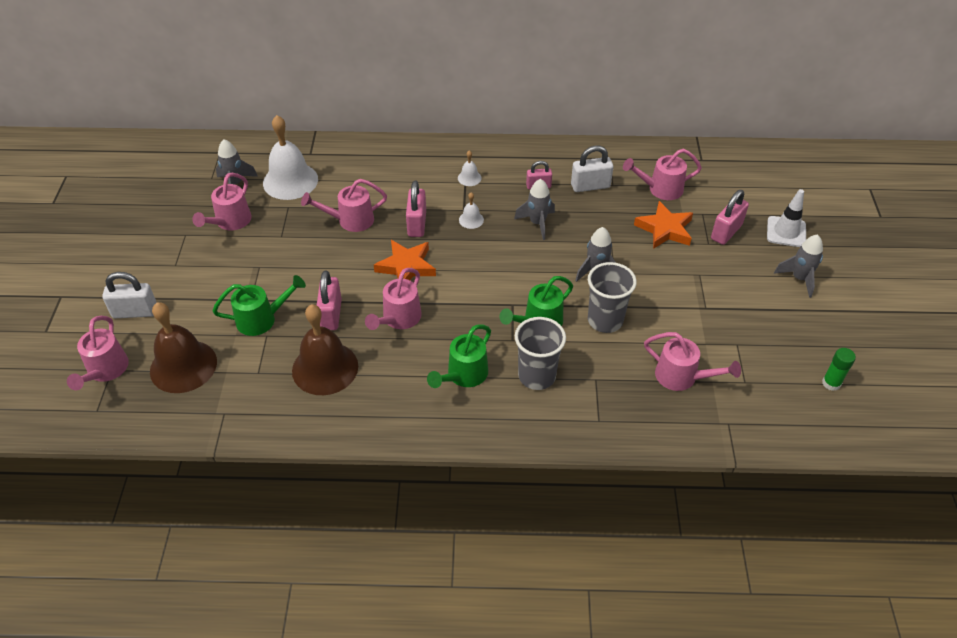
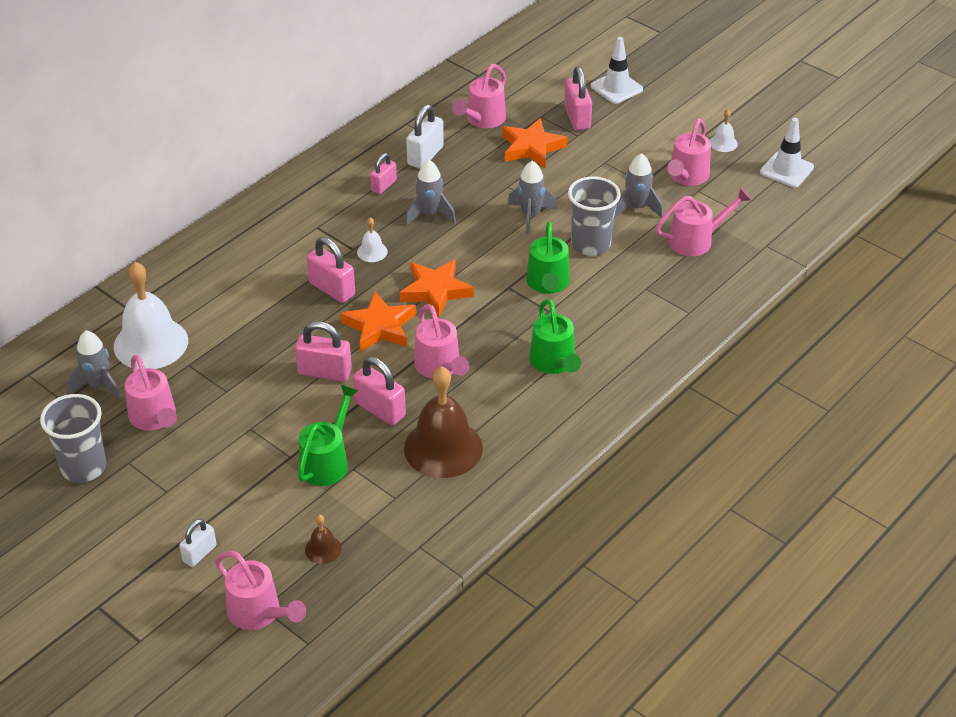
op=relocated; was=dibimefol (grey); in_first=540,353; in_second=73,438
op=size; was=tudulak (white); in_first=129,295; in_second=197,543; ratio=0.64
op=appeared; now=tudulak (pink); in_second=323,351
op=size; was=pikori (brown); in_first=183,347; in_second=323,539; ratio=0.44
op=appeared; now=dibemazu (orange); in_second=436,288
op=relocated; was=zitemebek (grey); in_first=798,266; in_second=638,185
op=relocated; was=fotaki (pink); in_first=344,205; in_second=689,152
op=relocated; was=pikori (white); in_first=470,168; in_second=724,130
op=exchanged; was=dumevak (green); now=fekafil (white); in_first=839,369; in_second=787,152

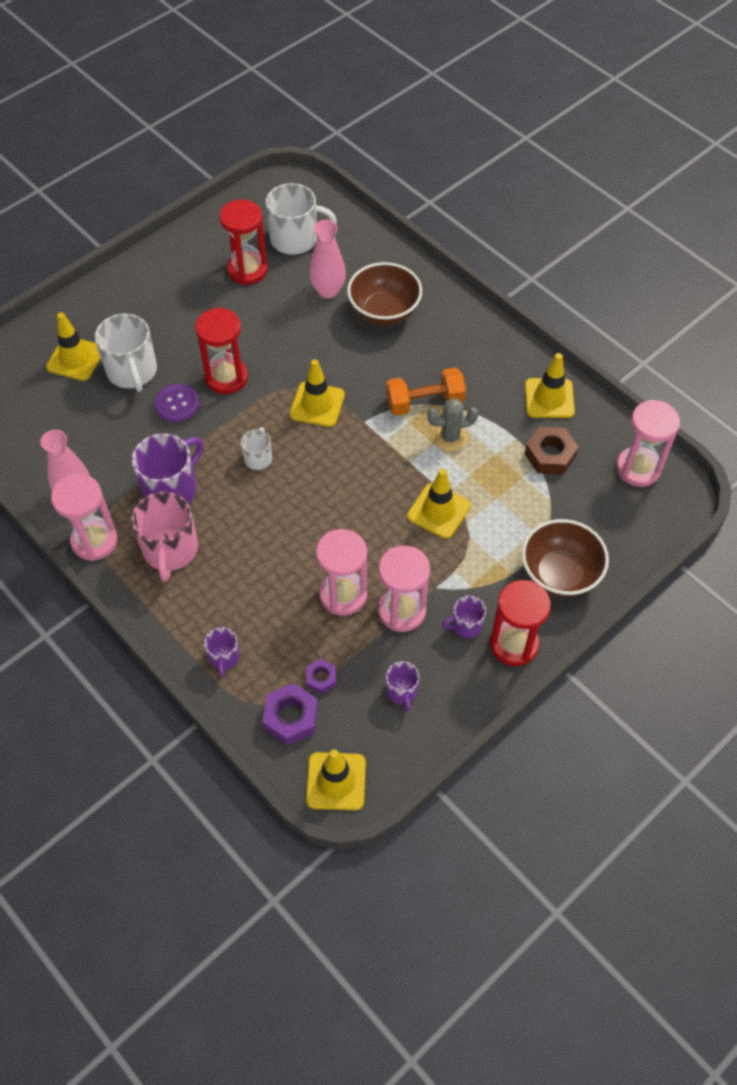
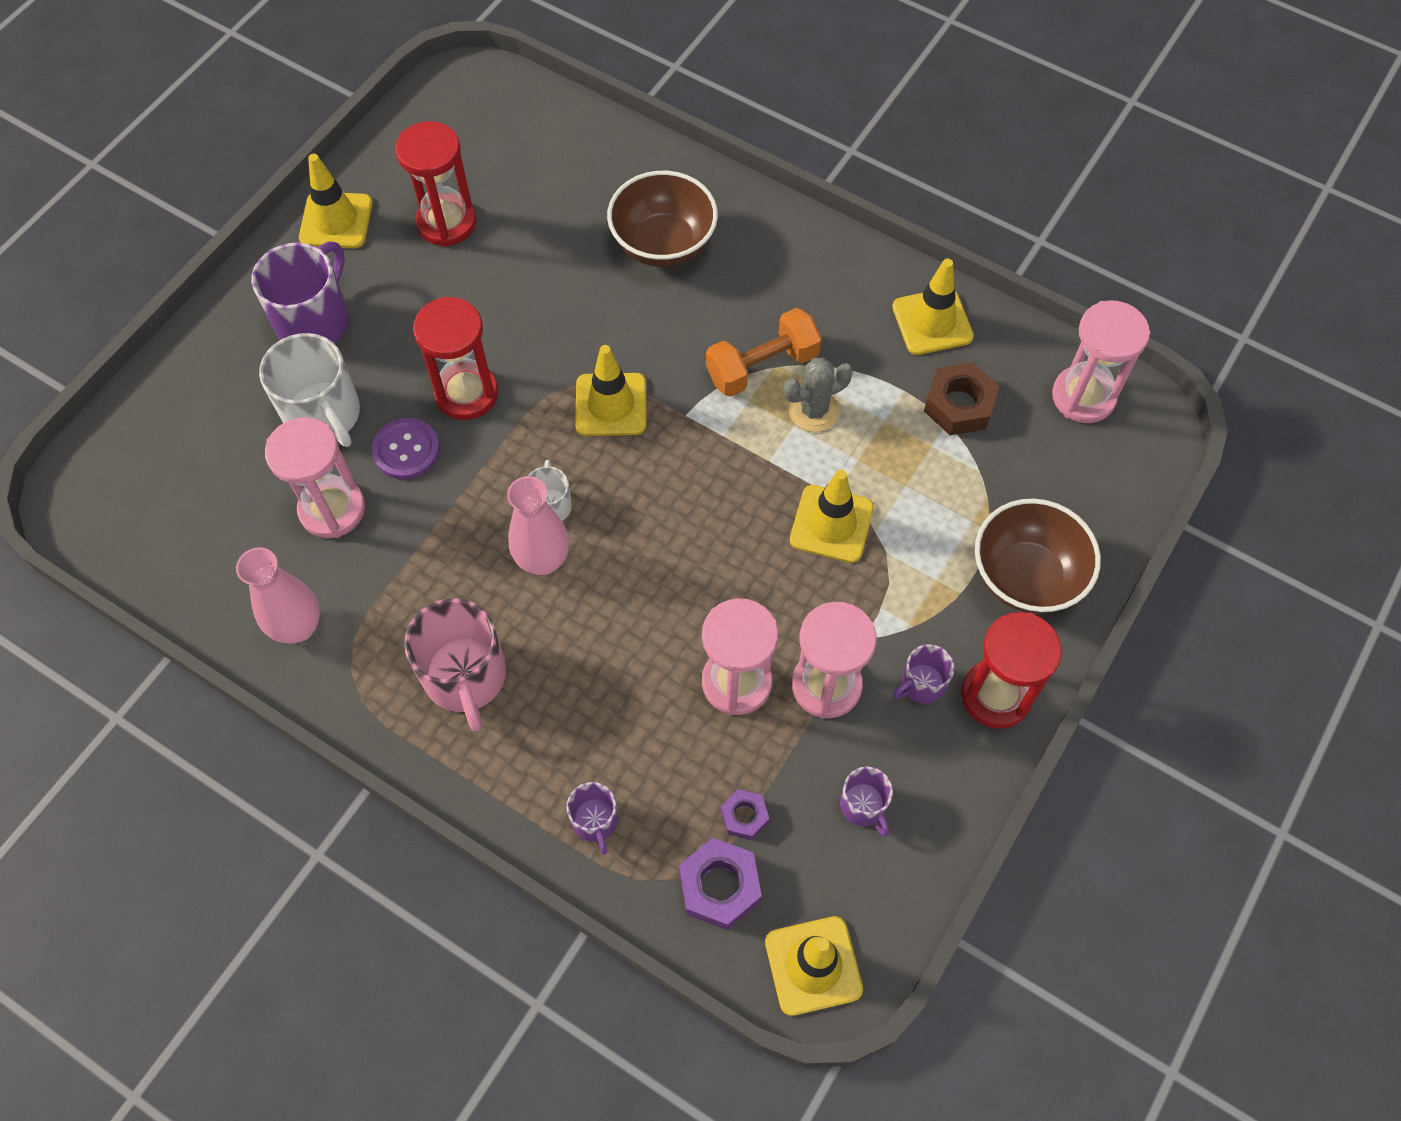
op=relocated; was=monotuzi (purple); in_first=168,468; in_second=300,292
op=relocated; was=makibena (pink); in_first=84,517; in_second=315,477
op=relocated; was=fekafil (yellow); in_first=73,346; in_second=336,201
op=relocated; was=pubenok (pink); in_first=328,259; in_second=538,525
op=missing; was=monotuzi (white); in_first=301,219

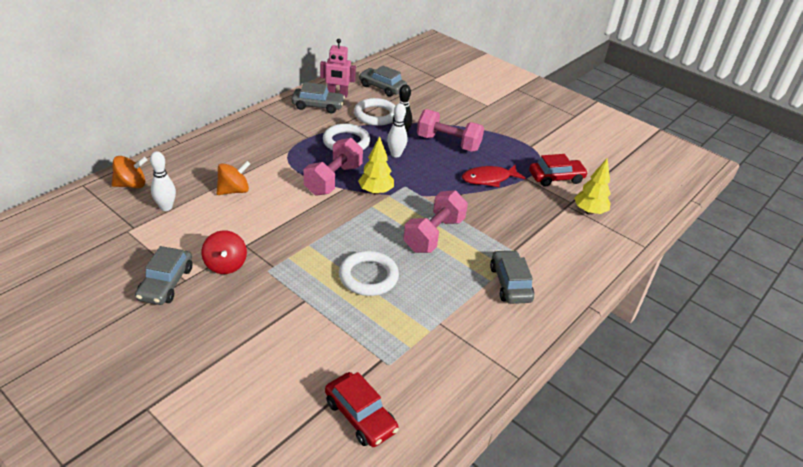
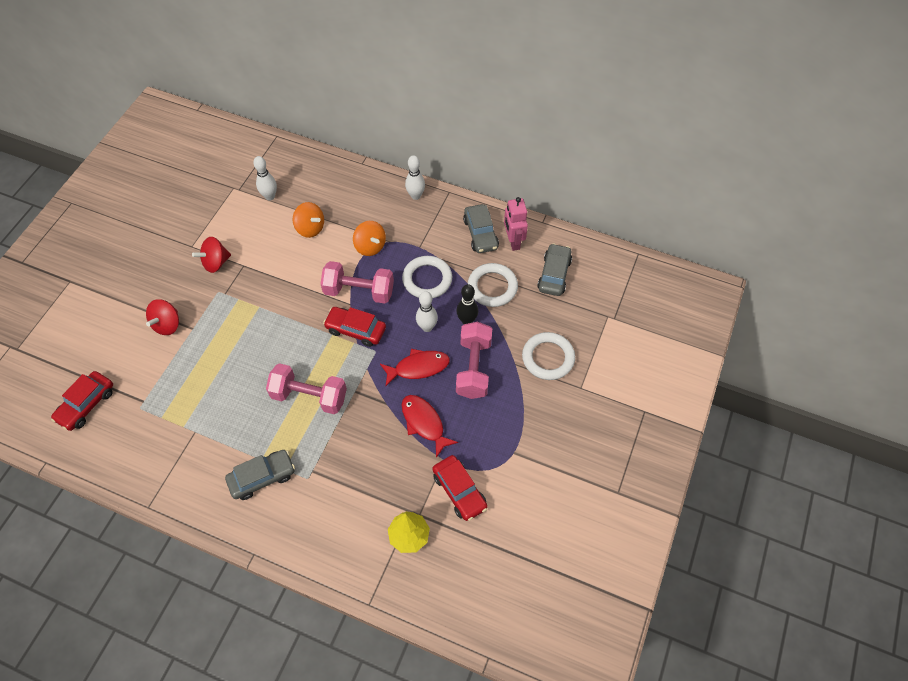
op=appeared; now=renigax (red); in_second=162,317
op=exchanged; was=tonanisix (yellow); now=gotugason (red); in_first=376,165; in_second=354,327
op=relocated; was=renigax (orange); in_first=129,172; in_second=369,238
op=appeared; now=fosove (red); in_second=415,367
op=appeared; now=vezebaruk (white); in_second=415,177
op=relocated; was=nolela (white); in_first=369,273; in_second=548,356
op=missing; was=gotugason (grey); in_first=163,275

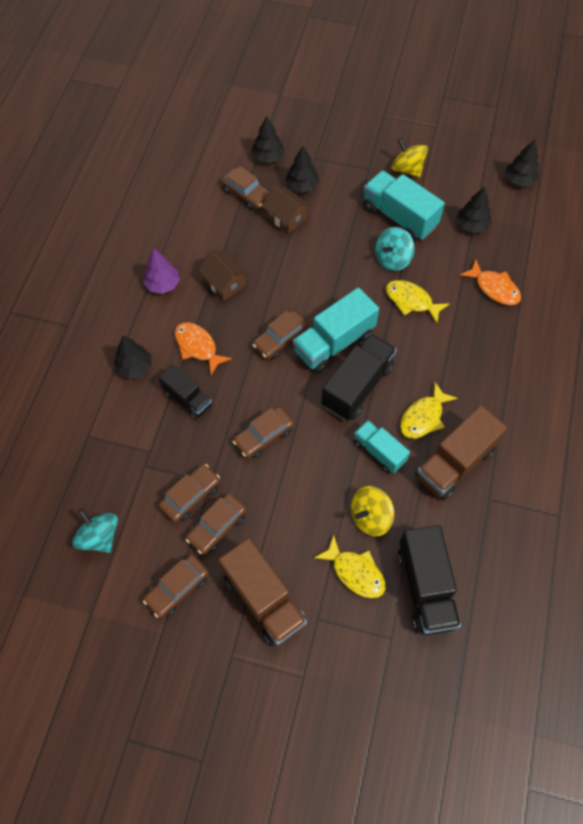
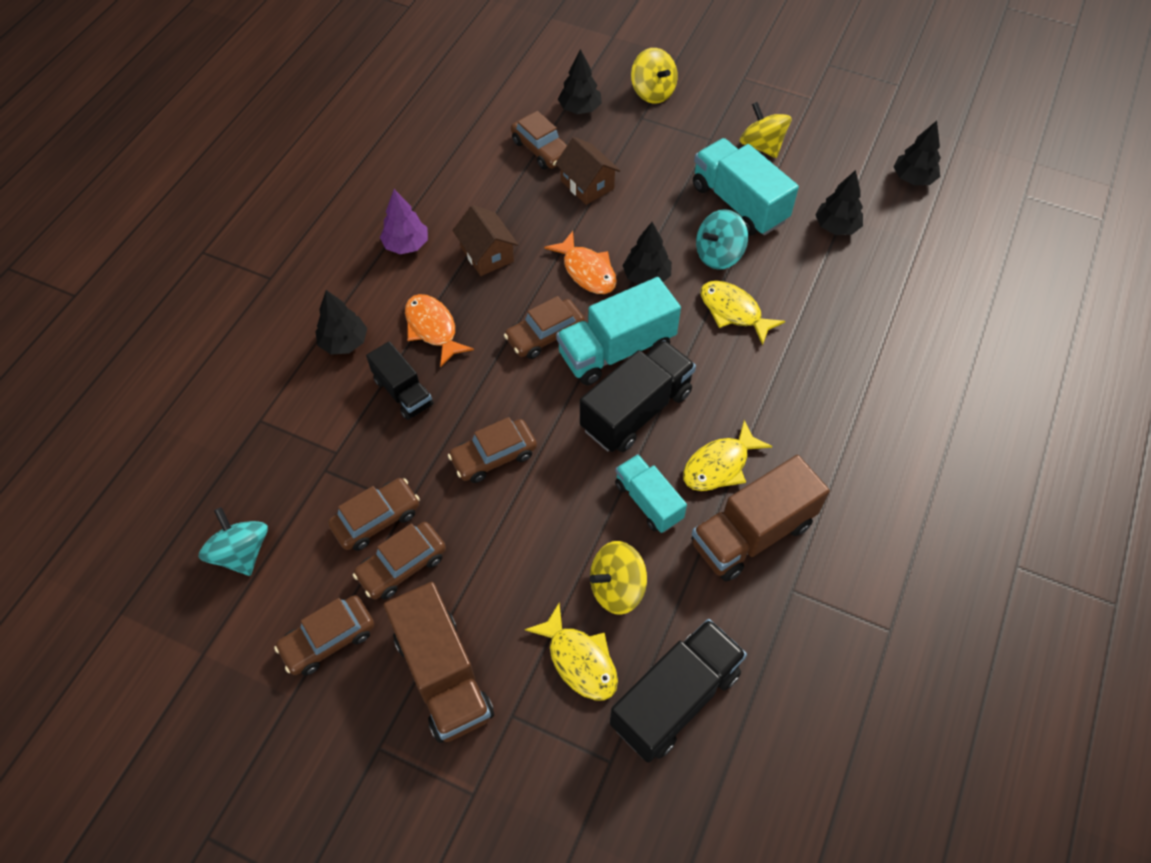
op=relocated; was=fosove (orange); in_first=490,282; in_second=580,262
op=spun; was=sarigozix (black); in_first=429,580; in_second=678,691; clockwise=-135
op=relocated; was=tonanisix (black); in_first=302,169; in_second=647,253
op=appeared; now=renigax (yellow); in_second=654,76

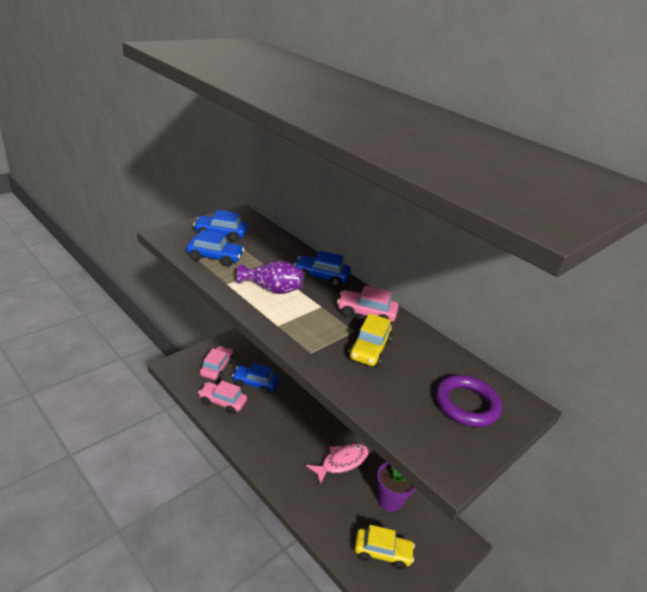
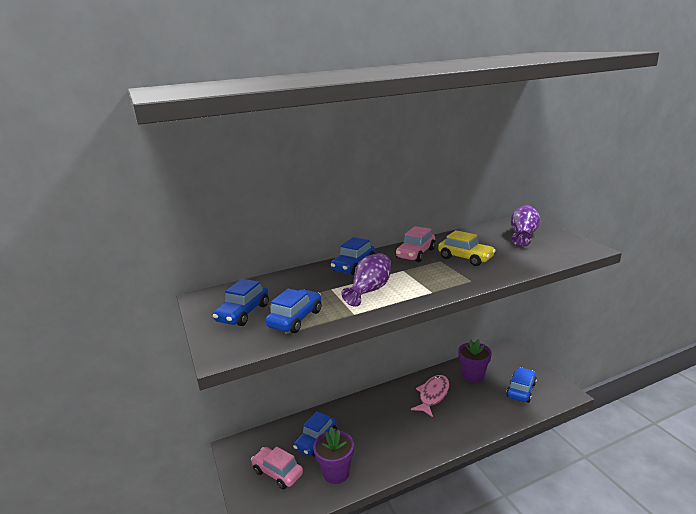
op=exchanged; was=gotugason (pink); now=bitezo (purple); in_first=222,397; in_second=333,455
op=spun; was=fosove (pink); in_first=337,464; in_second=430,396; clockwise=45
op=colour; was=gotugason (yellow); now=gotugason (blue); in_first=385,547; in_second=521,385
op=exchanged; was=nolela (purple); now=pubenok (purple); in_first=468,401; in_second=525,225

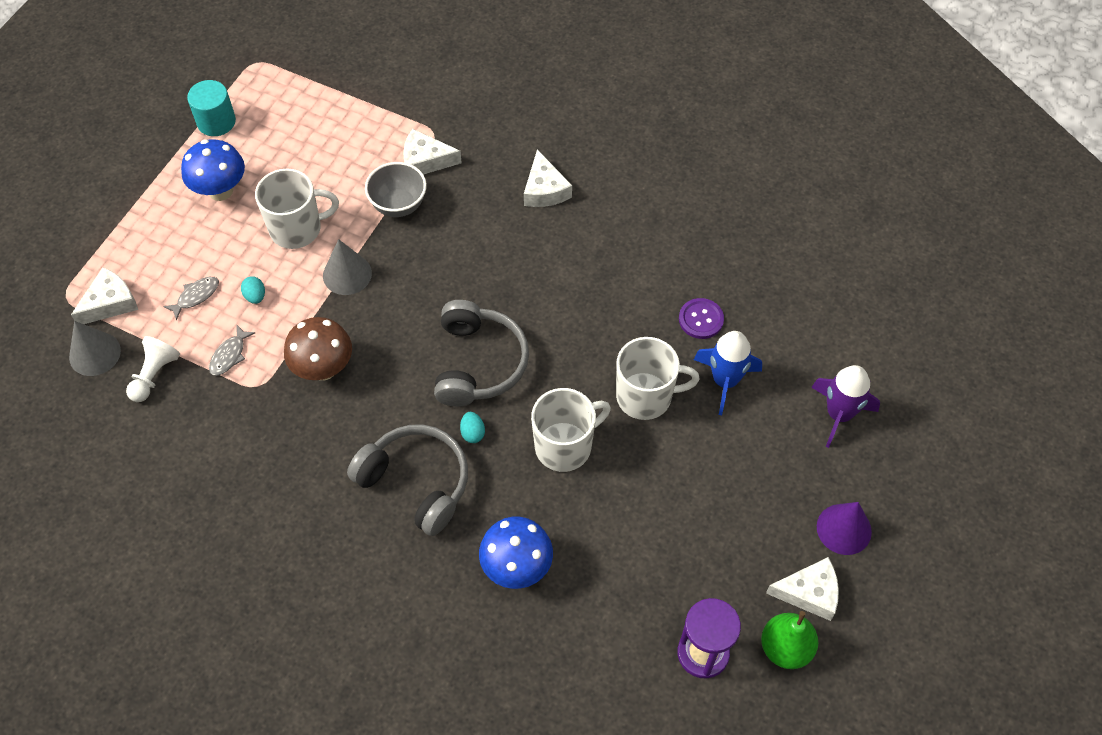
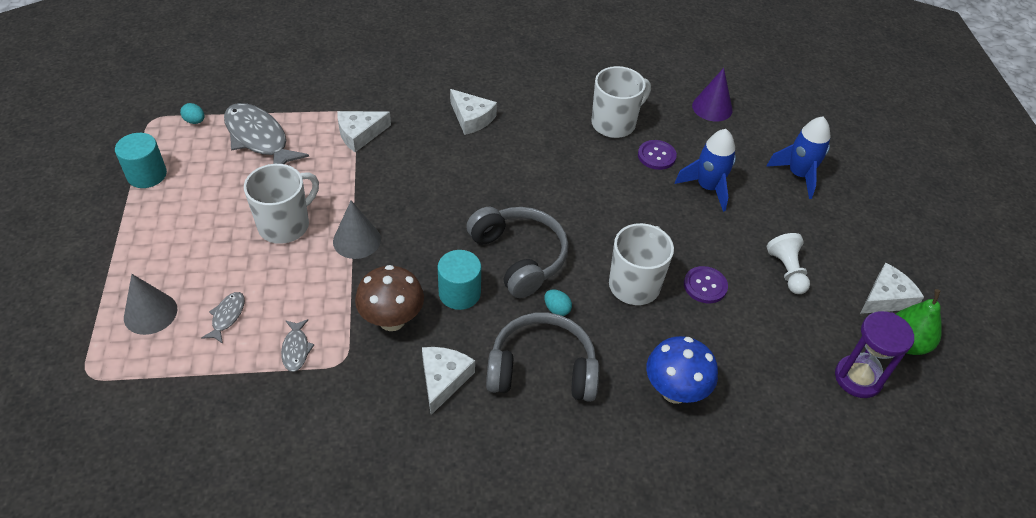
op=relocated; was=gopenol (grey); in_first=95,348; in_second=150,304
op=relocated; was=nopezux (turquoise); in_first=253,290; in_second=192,113
op=appeared; now=fosove (grey); in_second=266,133
op=relocated; was=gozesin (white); in_first=104,295; in_second=448,381
op=appeared; now=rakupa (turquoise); in_second=459,280
op=relocated; was=monotuzi (white); in_first=658,378; in_second=621,102
op=appeared; now=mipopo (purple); in_second=706,284
op=relocated; was=gopenol (purple); in_first=844,528; in_second=712,94
op=colour; was=zitemebek (purple); now=zitemebek (blue); in_first=845,406; in_second=798,158
op=relocated; was=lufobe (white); in_first=153,369; in_second=788,263
op=missing; was=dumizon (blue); in_first=213,170
op=missing; was=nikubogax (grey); in_first=396,189

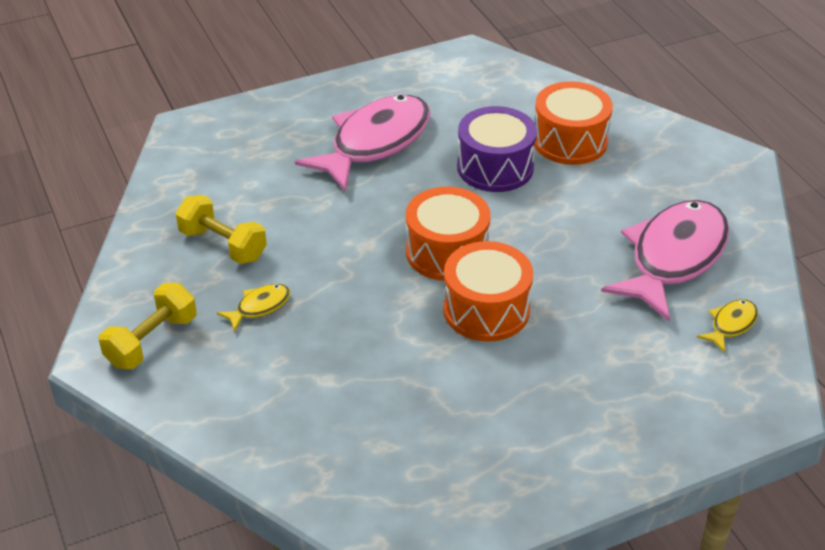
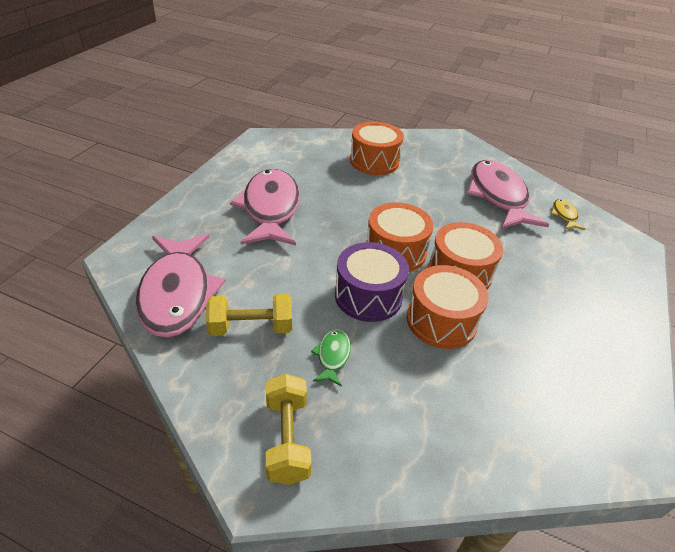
op=appeared; now=fosove (pink); in_second=180,286
op=colour; was=fosove (yellow); now=fosove (green); in_first=254,308; in_second=331,358
op=relocated; was=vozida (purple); in_first=497,149; in_second=372,282
op=appeared; now=vozida (orange); in_second=448,307

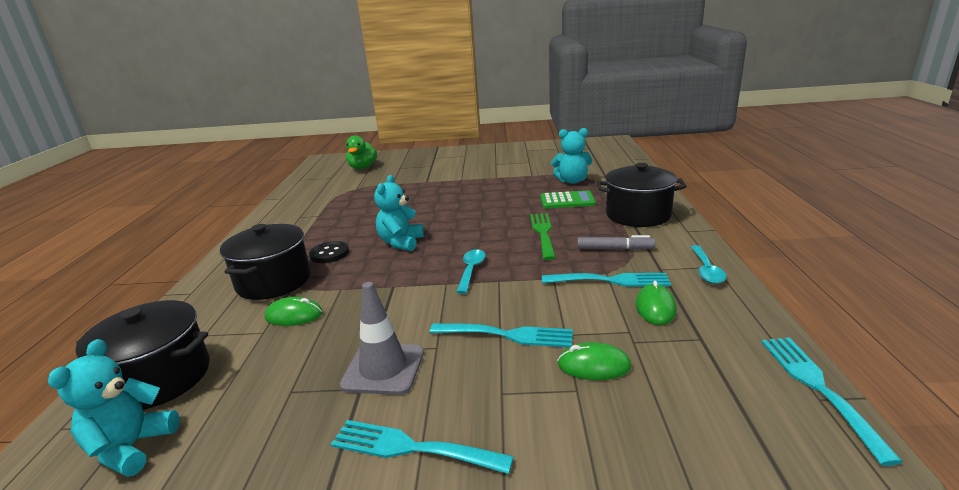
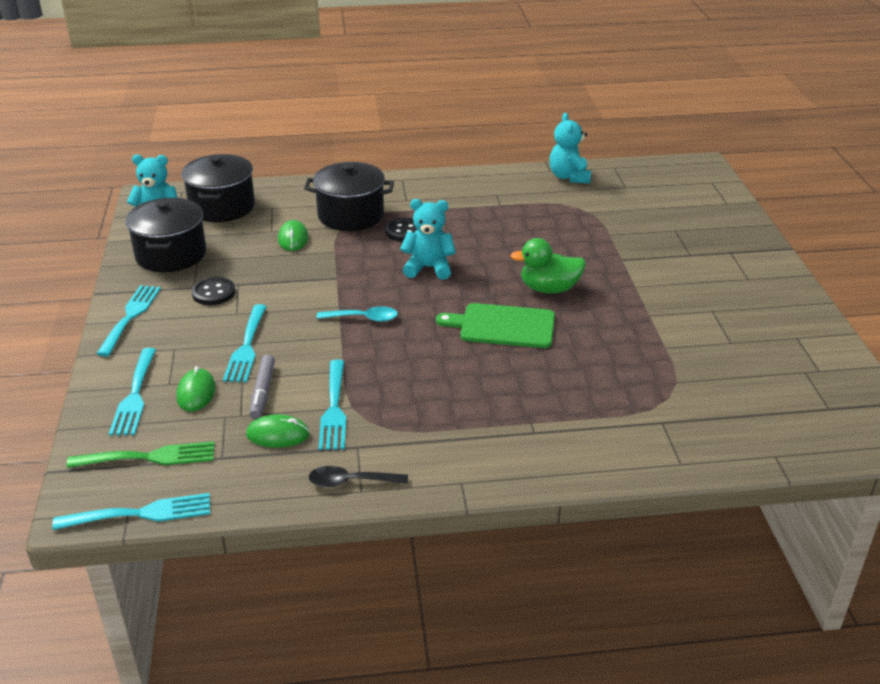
op=relocated; was=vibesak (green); in_first=543,236; in_second=140,454
op=appeared; now=vibesak (turquoise); in_second=132,392
op=relocated; was=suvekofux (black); in_first=641,195; in_second=165,235
op=exchanged; was=fekafil (grey); now=mipopo (black); in_first=382,338; in_second=213,291
op=relocated; was=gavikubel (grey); in_first=616,242; in_second=262,387
op=colour; was=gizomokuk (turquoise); now=gizomokuk (black); in_first=709,264; in_second=358,476
op=appeared; now=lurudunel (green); in_second=495,325
op=relocated; was=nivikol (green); in_first=361,152; in_second=548,266
op=relocated; was=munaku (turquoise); in_first=571,156; in_second=570,148
op=missing; was=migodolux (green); in_first=568,199

